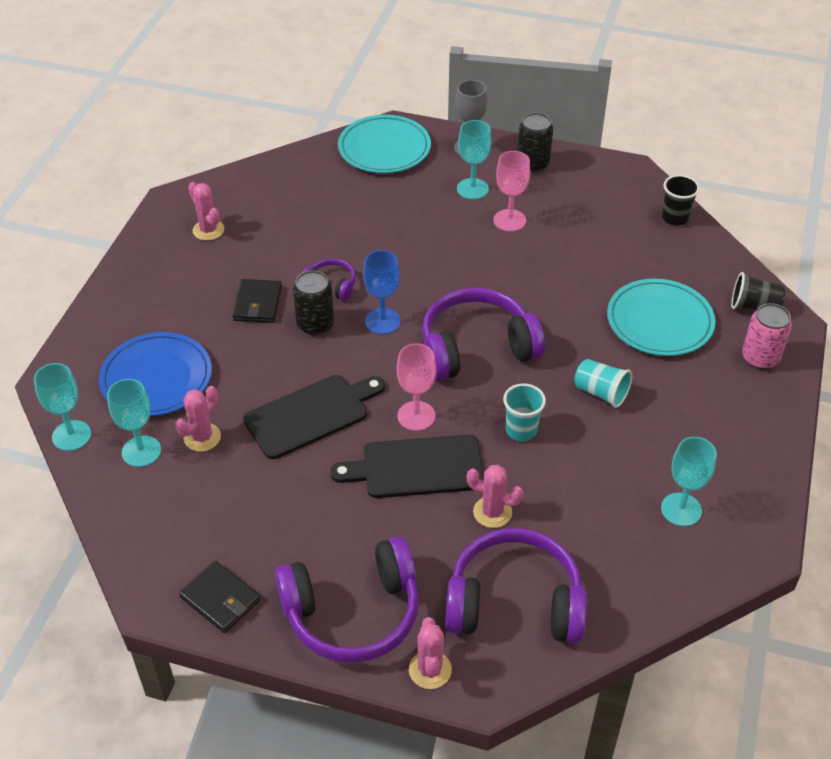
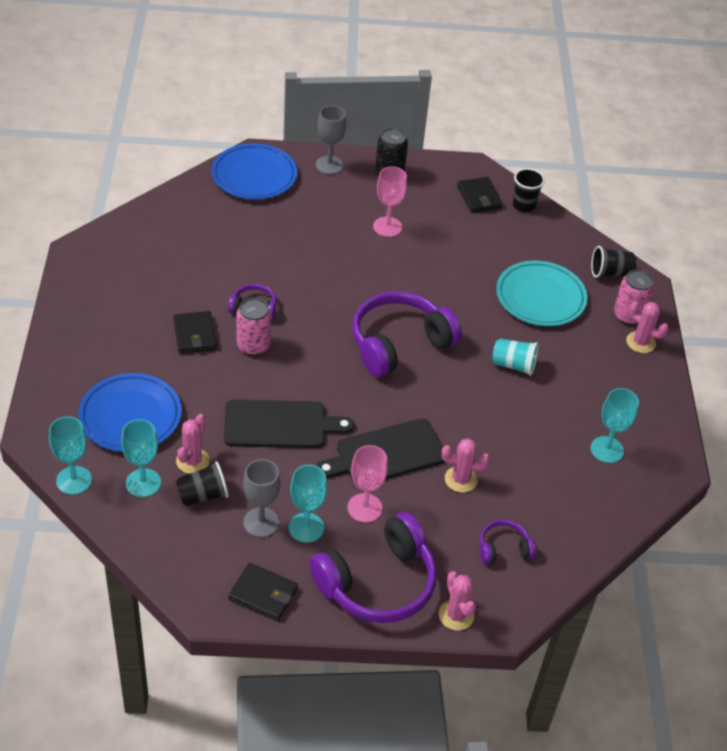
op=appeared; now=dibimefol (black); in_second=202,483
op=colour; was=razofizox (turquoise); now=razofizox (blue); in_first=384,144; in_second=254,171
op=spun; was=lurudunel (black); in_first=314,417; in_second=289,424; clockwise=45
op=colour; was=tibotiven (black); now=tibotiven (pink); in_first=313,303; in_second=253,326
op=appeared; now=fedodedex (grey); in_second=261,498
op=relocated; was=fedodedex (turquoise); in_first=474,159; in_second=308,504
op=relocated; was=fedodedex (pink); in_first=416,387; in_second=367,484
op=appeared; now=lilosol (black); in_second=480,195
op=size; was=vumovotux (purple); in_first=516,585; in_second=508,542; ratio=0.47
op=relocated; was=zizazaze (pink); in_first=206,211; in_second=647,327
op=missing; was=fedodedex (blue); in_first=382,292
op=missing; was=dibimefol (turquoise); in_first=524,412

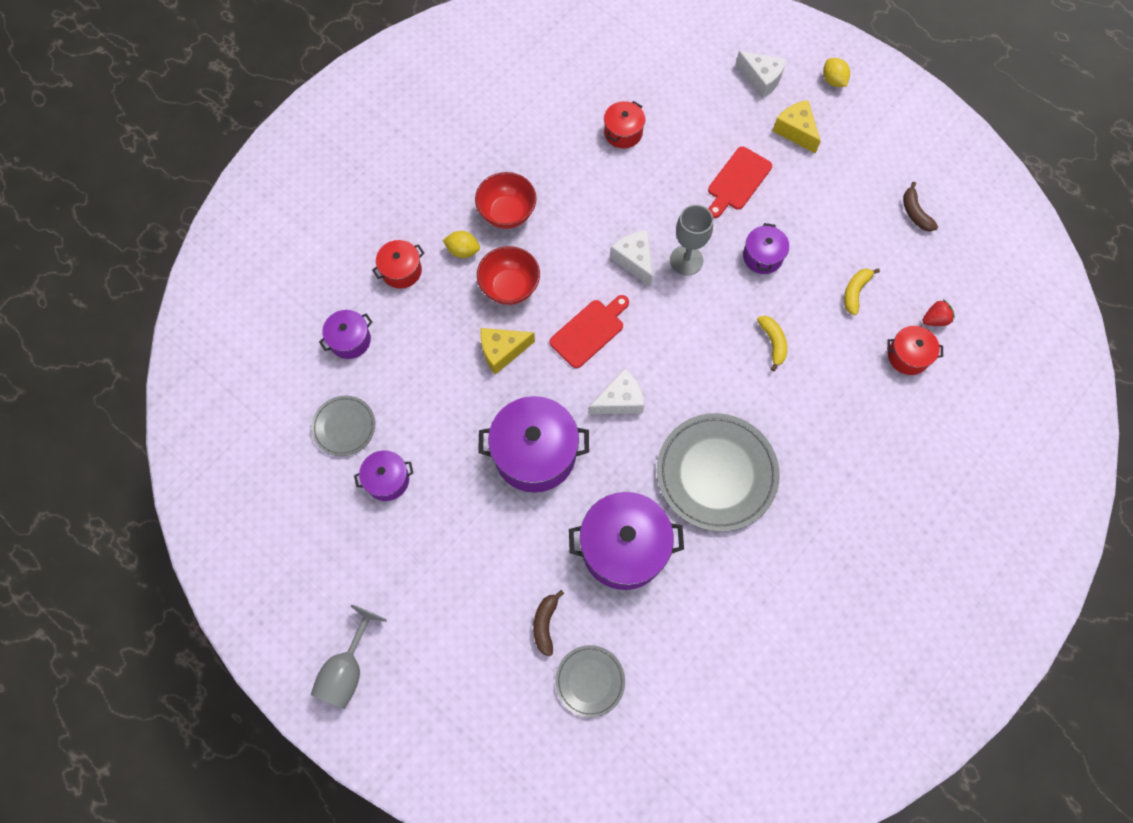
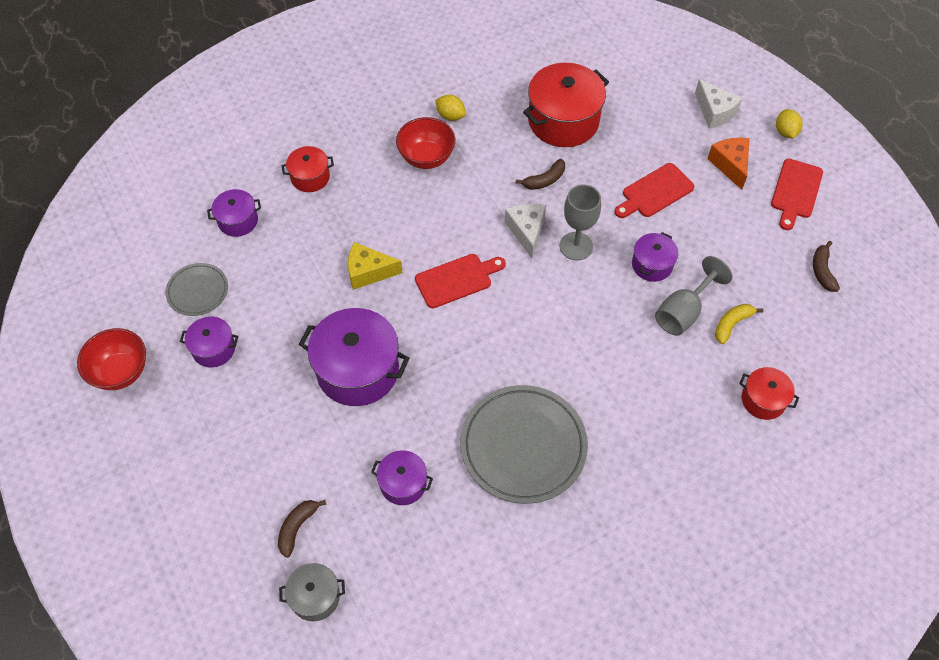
op=relocated; was=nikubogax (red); in_first=508,275; in_second=111,359
op=exchanged; was=razofizox (grey); now=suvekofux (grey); in_first=590,681; in_second=312,592
op=size; was=suvekofux (purple); in_first=626,541; in_second=402,477; ratio=0.53
op=relocated; was=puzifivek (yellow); in_first=461,244; in_second=450,108
op=appeared; now=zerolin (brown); in_second=540,174
op=size; was=suvekofux (red); in_first=624,125; in_second=566,105; ratio=1.88
op=relocated; was=fedodedex (grey); in_first=349,657; in_second=694,296
op=colour; was=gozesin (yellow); now=gozesin (orange); in_first=797,127; in_second=728,164
op=appeared; now=lurudunel (red); in_second=797,194
op=missing; was=gozesin (white); in_first=617,391
op=missing; was=zerolin (yellow); in_first=772,344
op=missing; was=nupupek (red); in_first=938,312

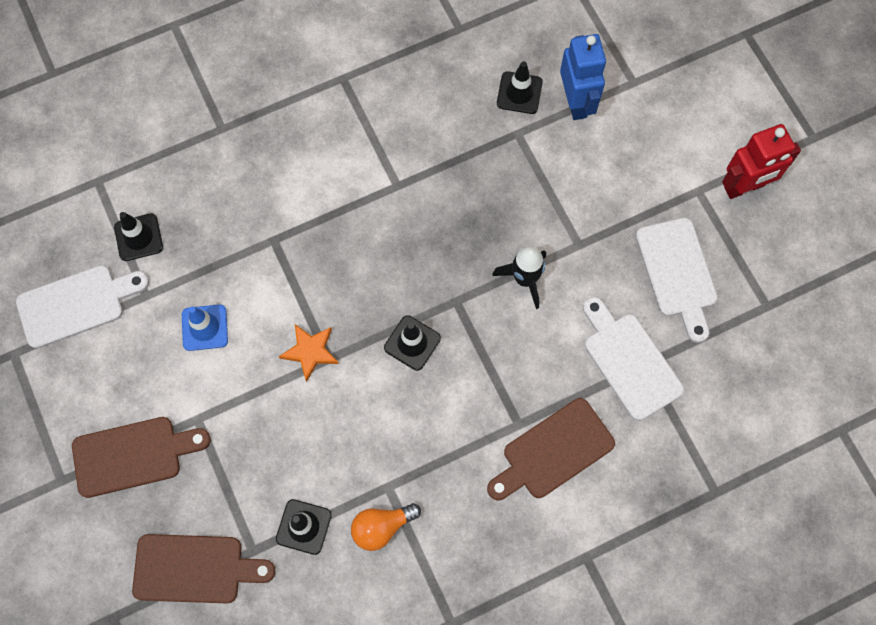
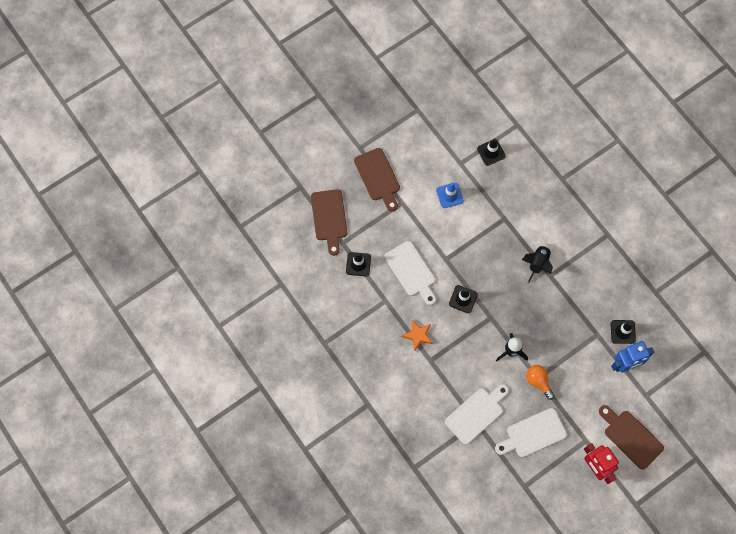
op=relocated; was=lurudunel (white); in_first=82,307; in_second=410,273
op=relocated; was=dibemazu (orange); in_first=309,353; in_second=417,335
op=appeared; now=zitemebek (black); in_second=537,263
op=relocated; was=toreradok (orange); in_first=386,527; in_second=540,382
op=relocated; was=lurudunel (brown); in_first=551,449; in_second=631,437

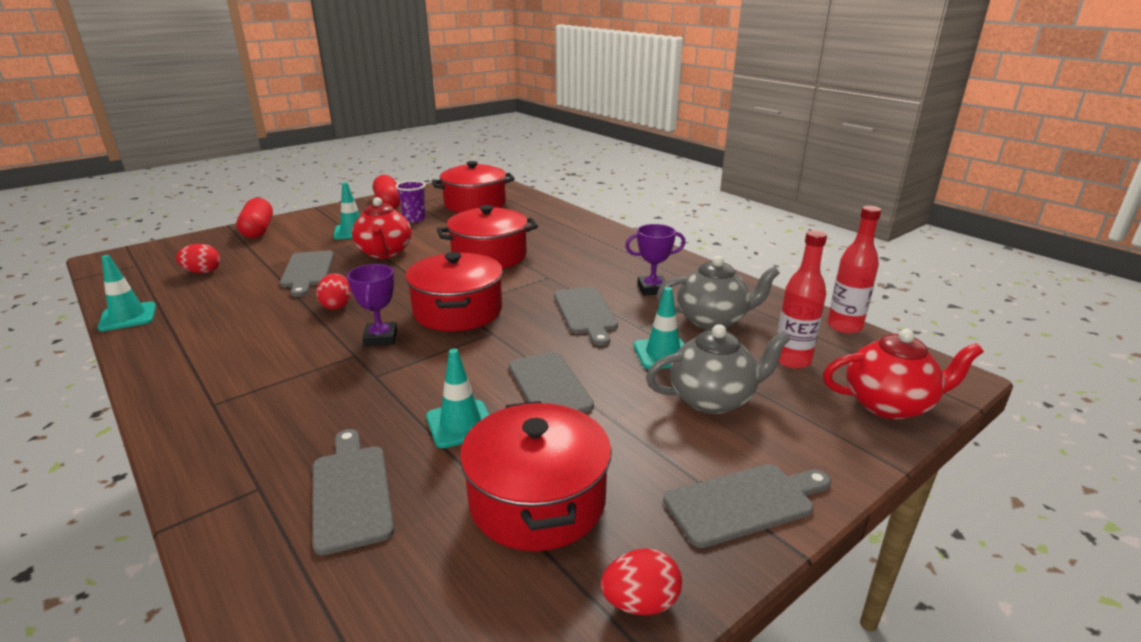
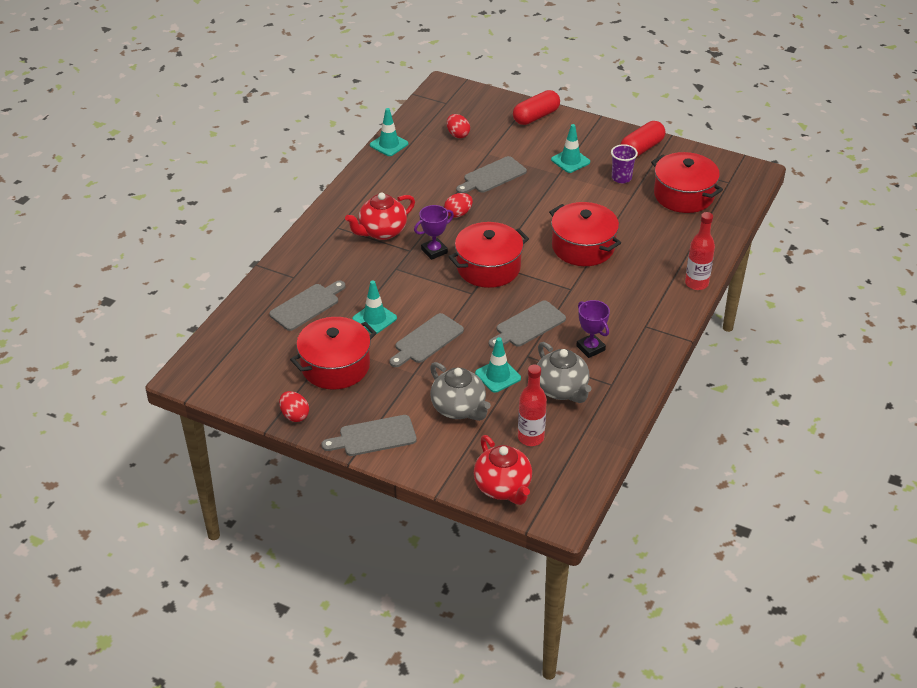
op=spun; was=lurudunel (grey); in_first=747,506; in_second=369,435; clockwise=120
op=relocated; was=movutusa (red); in_first=382,228; in_second=380,216
op=relocated; was=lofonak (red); in_first=854,270; in_second=700,251

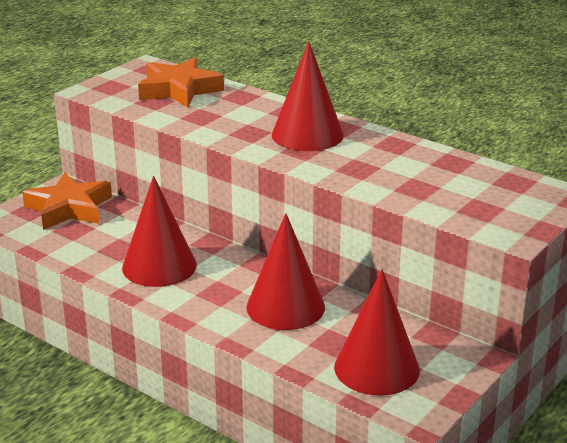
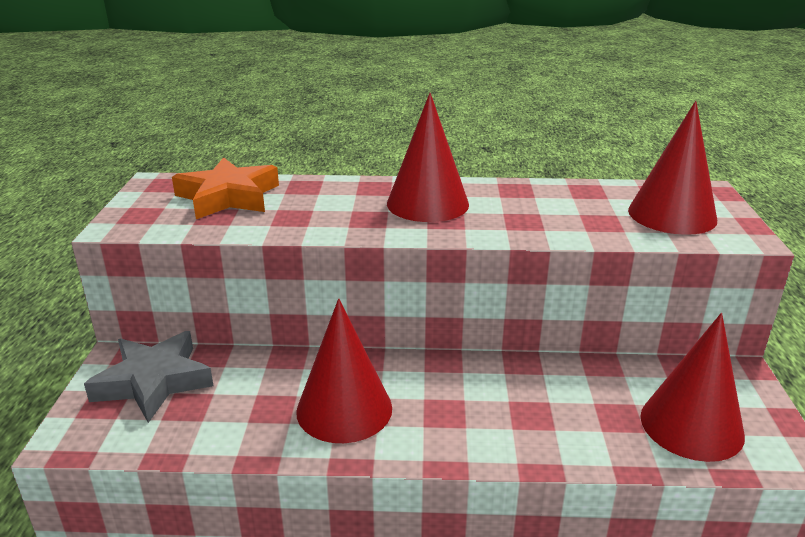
op=colour; was=dibemazu (orange); now=dibemazu (grey); in_first=67,201; in_second=149,377
op=relocated; was=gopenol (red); in_first=285,271; in_second=672,168

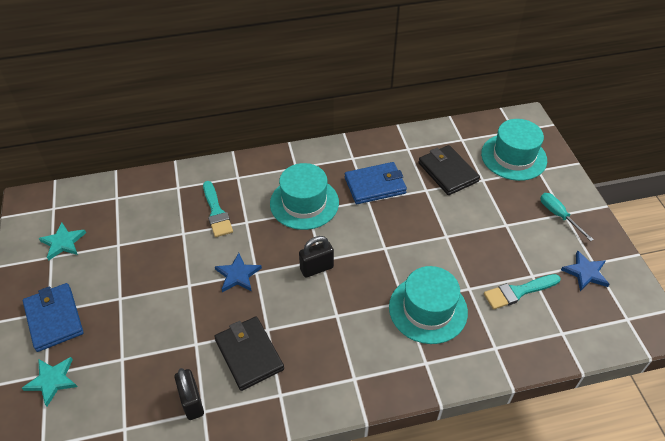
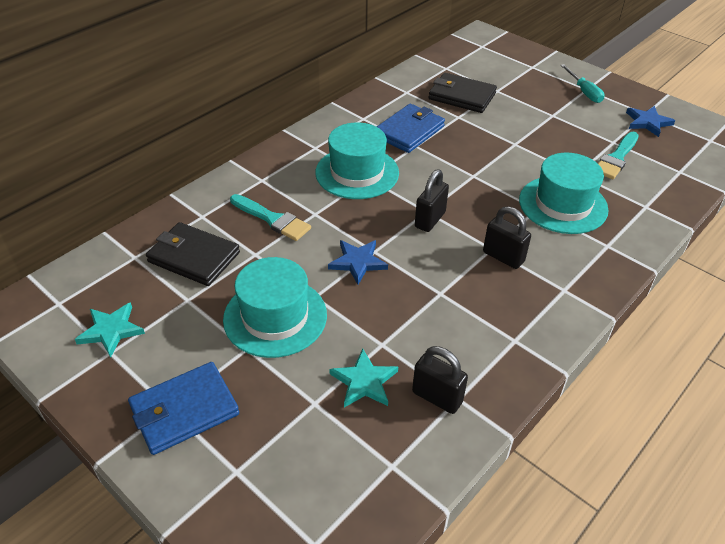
op=spun; was=lilosol (blue); in_first=53,317; in_second=183,408; clockwise=-60
op=relocated; was=lilosol (black); in_first=249,353; in_second=193,254
op=relocated; was=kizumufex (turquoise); in_first=514,150; in_second=275,307
op=relocated; was=dibemazu (turquoise); in_first=49,381; in_second=363,378
op=appeared; now=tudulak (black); in_second=507,237
op=spun; was=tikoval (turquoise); in_first=567,217; in_second=582,83; clockwise=-135

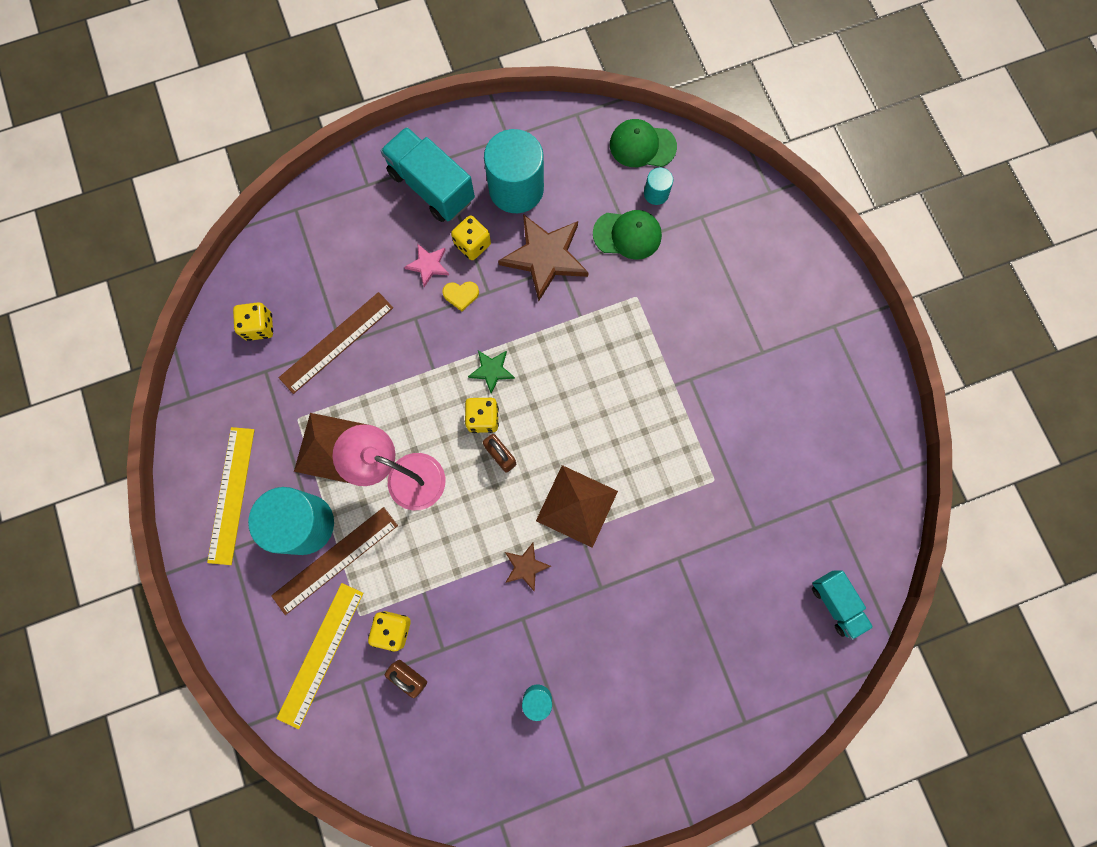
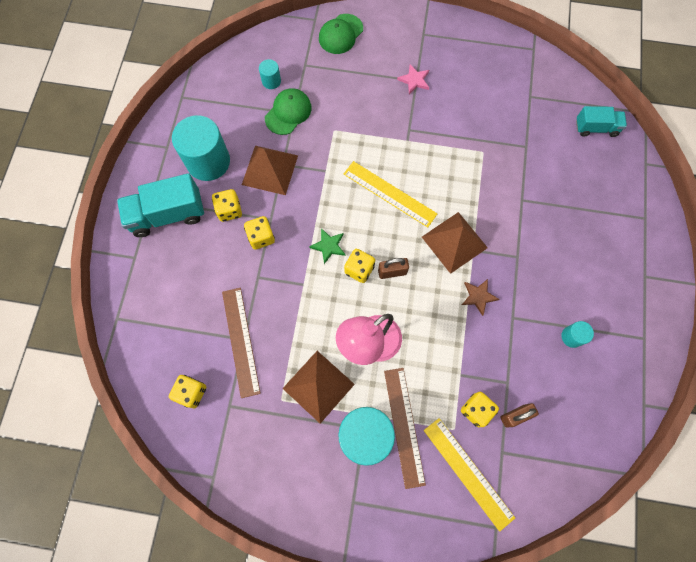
op=exchanged; was=dibemazu (brown); now=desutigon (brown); in_first=543,257; in_second=270,170
op=exchanged; was=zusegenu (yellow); now=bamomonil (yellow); in_first=460,296; in_second=259,233
op=relocated; was=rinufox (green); in_first=643,143; in_second=341,34
op=relocated; was=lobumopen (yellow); in_first=230,496; in_second=390,194
op=relocated; was=dibemazu (pink); in_first=426,265; in_second=413,79

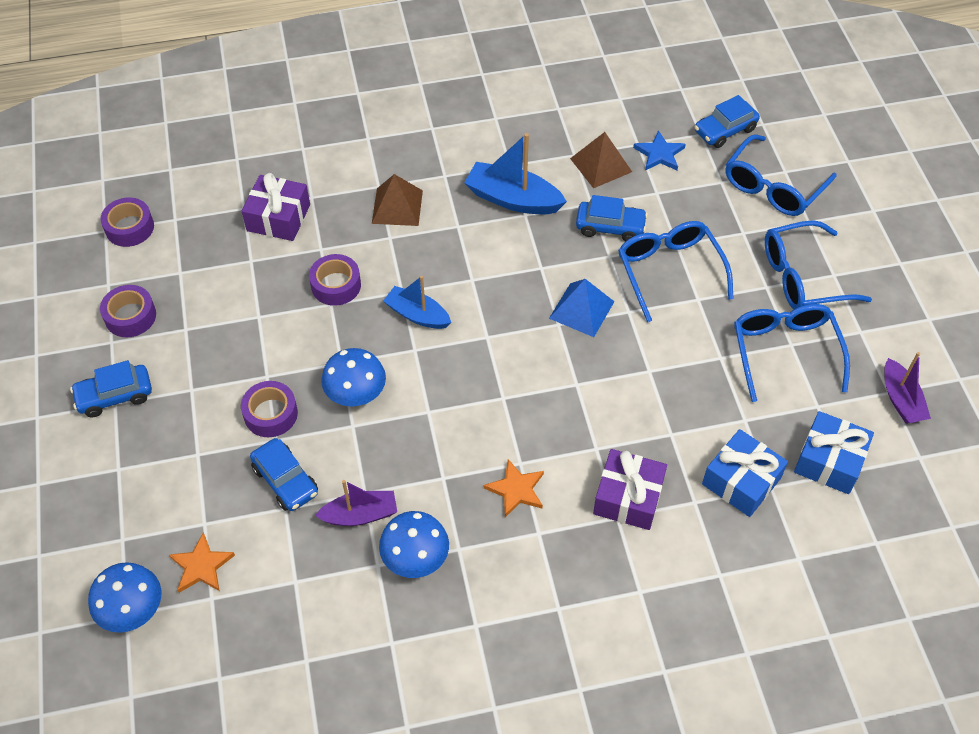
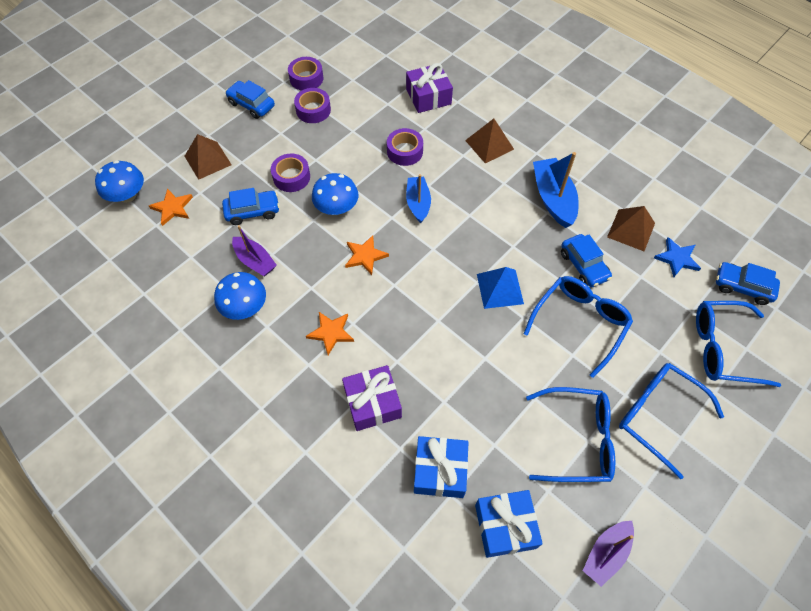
op=appeared; now=desutigon (brown); in_second=208,157
op=spun; was=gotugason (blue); in_first=284,474; in_second=251,206; clockwise=-120
op=relocated; was=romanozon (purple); in_first=127,222; in_second=312,105
op=appeared; now=dibemazu (orange); in_second=367,255
op=spun; was=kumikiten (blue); in_first=792,353; in_second=570,434; clockwise=45

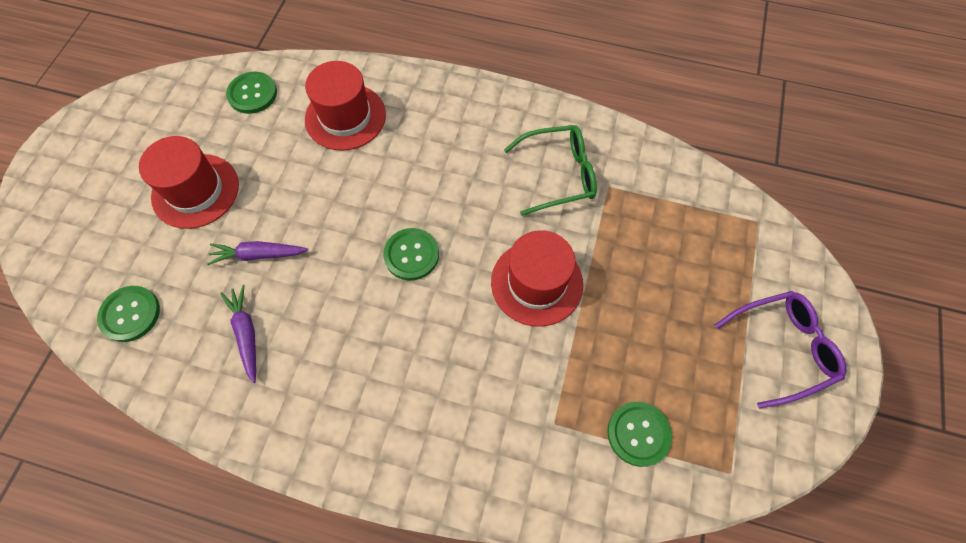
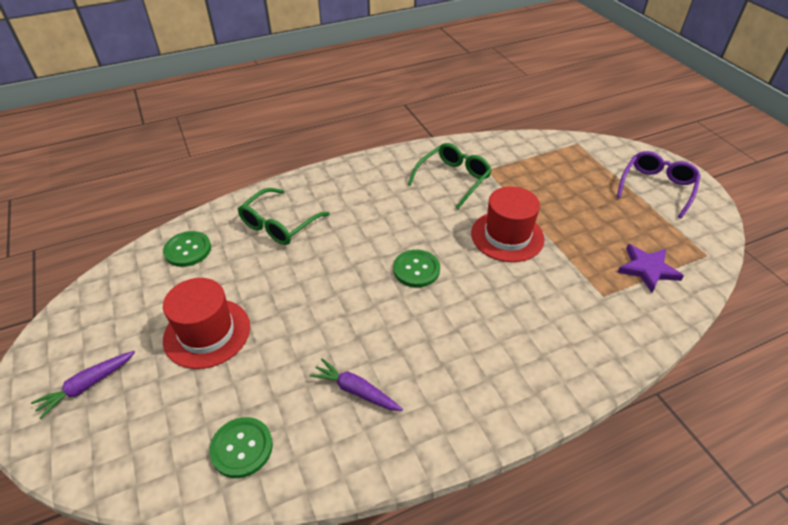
op=relocated; was=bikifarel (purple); in_first=257,253; in_second=83,385
op=exchanged; was=kizumufex (red); now=kumikiten (green); in_first=345,106; in_second=284,216
op=exchanged; was=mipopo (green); now=dibemazu (purple); in_first=639,434; in_second=650,268

